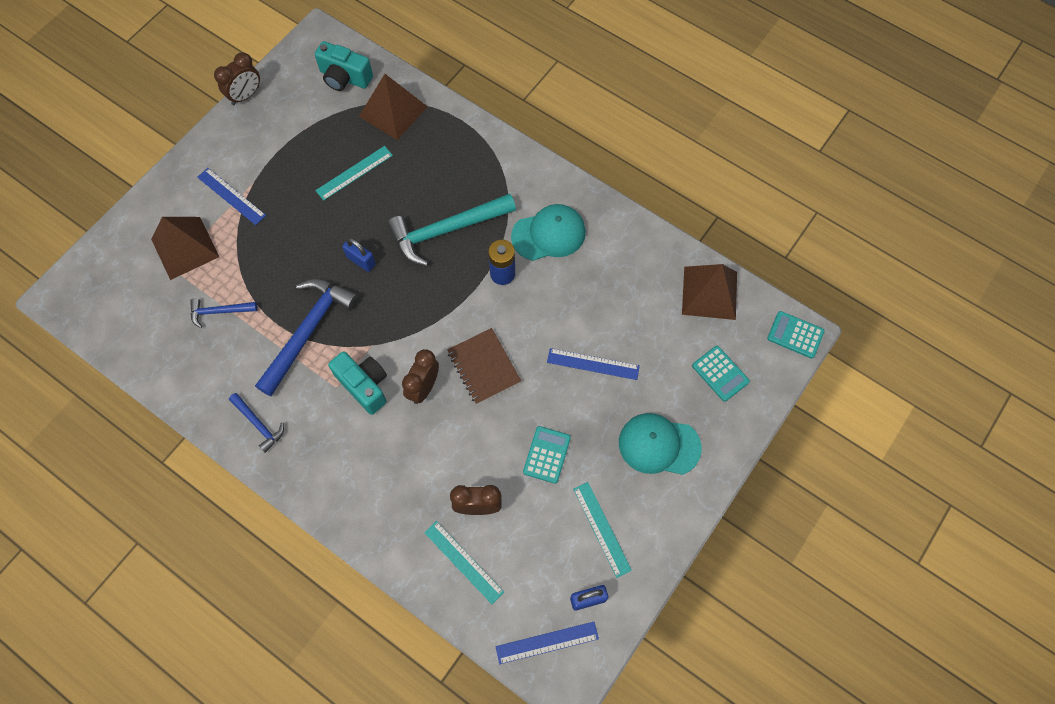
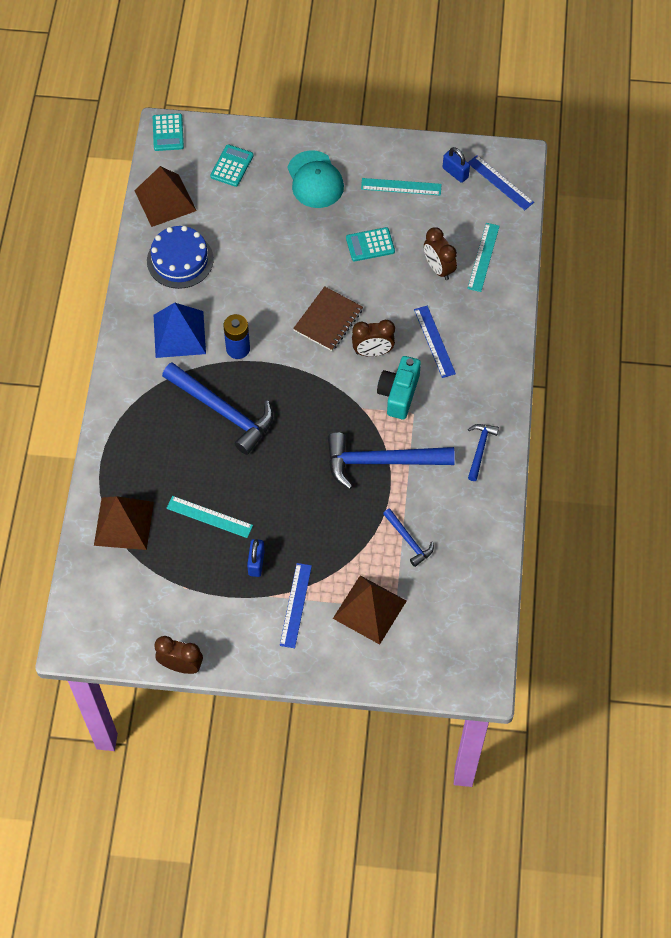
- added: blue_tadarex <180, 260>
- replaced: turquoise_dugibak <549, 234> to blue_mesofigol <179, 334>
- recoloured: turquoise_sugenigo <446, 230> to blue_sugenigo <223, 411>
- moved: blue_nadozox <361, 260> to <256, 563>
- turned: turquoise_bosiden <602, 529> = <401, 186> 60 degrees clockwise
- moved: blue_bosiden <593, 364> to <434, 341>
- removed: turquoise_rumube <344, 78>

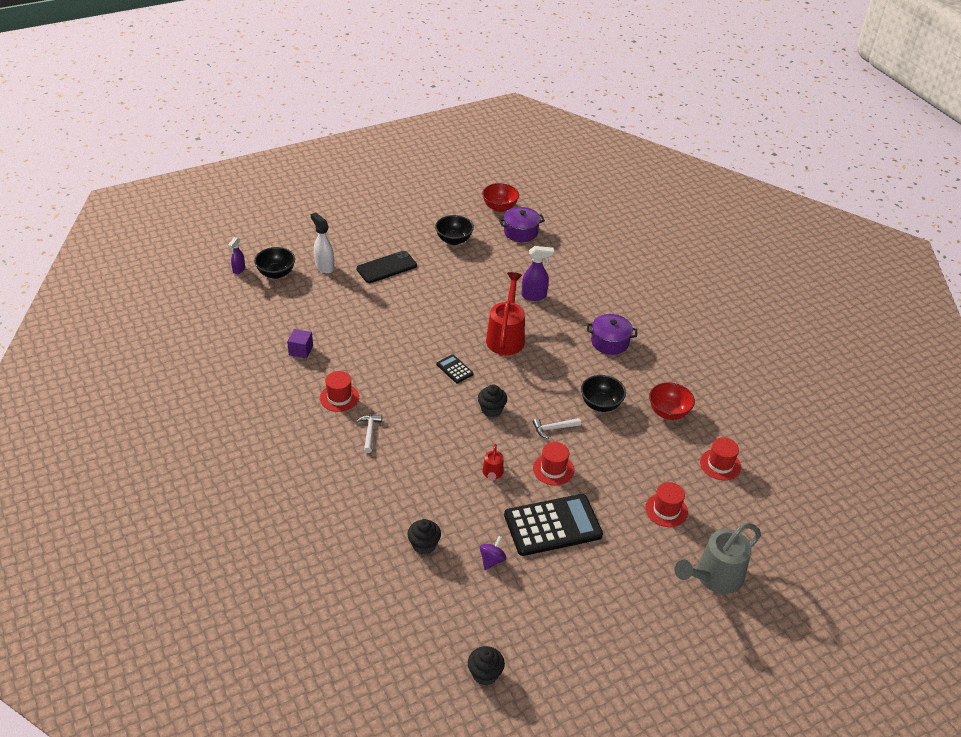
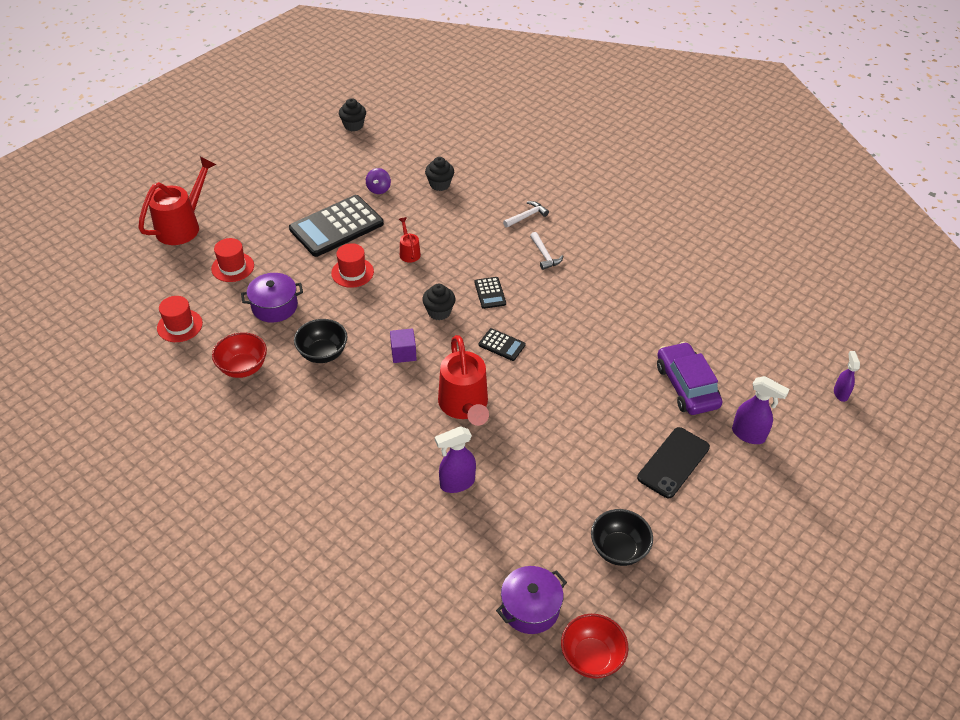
- recoloured: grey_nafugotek <714, 577> to red_nafugotek <183, 226>
- moved: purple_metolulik <609, 342> to <274, 306>
- moved: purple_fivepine <301, 350> to <403, 353>
- added: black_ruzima <490, 293>
- moved: white_sugenigo <553, 428> to <526, 216>
- added: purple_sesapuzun <686, 386>
- recoloured: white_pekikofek <324, 267> to purple_pekikofek <749, 435>
- removed: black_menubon <276, 273>
- removed: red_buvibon <339, 397>

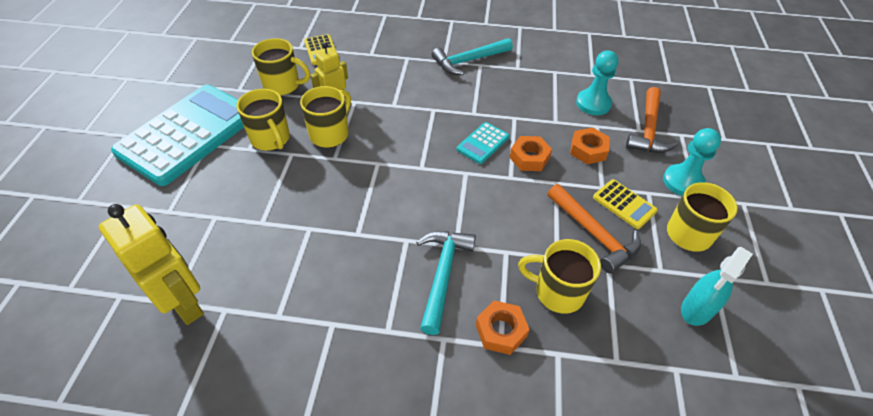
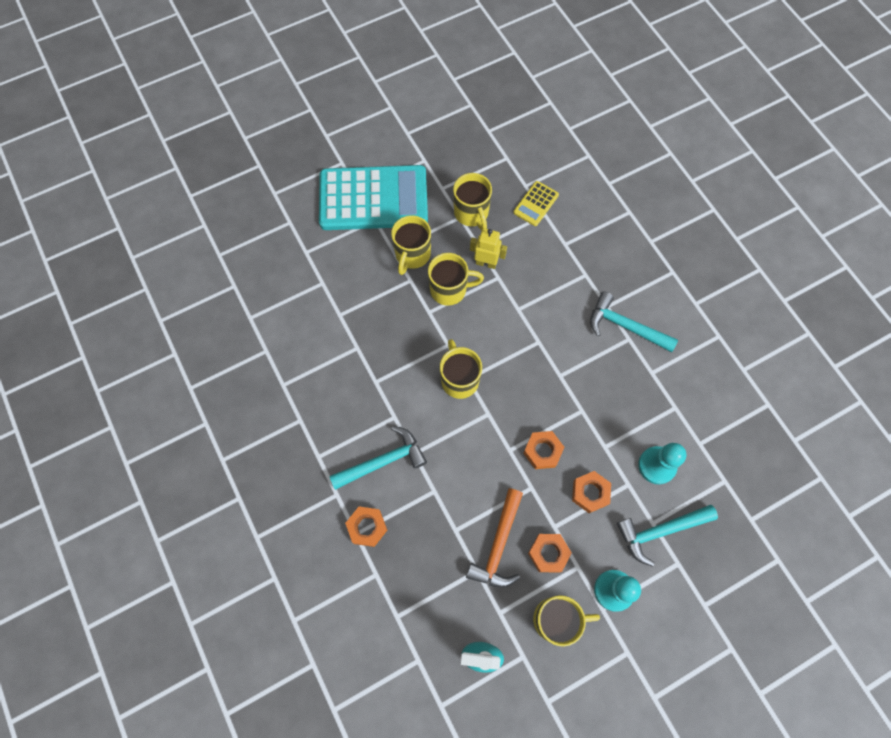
- moved: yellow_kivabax <557, 292> to <459, 379>
- replaced: yellow_ruzima <624, 204> to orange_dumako <548, 553>
- recoloured: orange_sugenigo <648, 130> to turquoise_sugenigo <660, 531>
- removed: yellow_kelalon <185, 304>
- removed: turquoise_ruzima <483, 143>

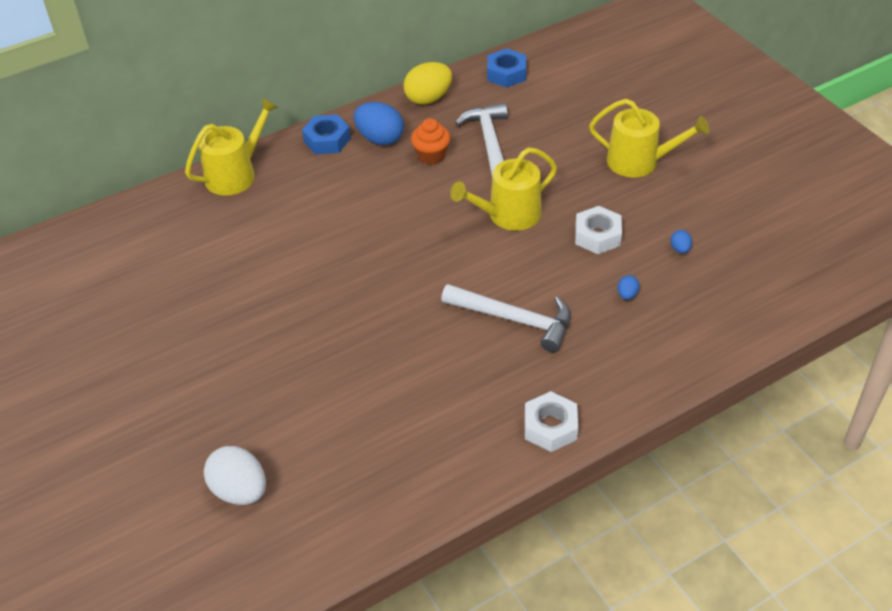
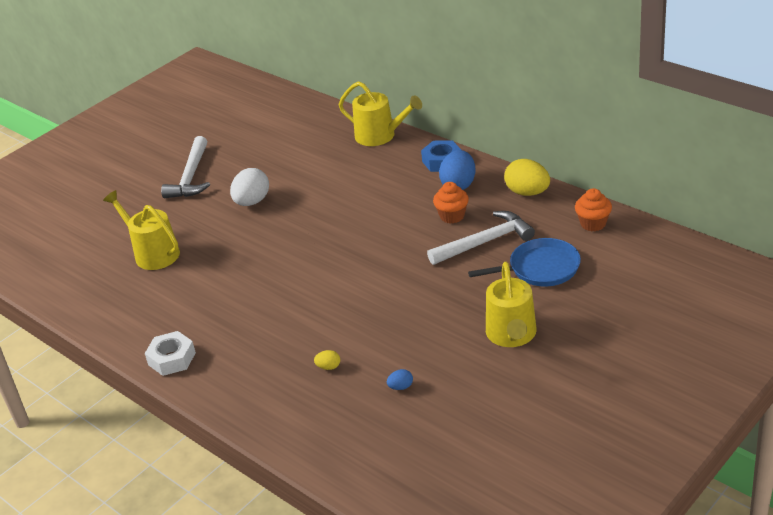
- moved: yellow_nafugotek <508, 215> to <153, 253>
- moved: white_sugenigo <514, 319> to <191, 177>
- moved: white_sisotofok <240, 490> to <252, 202>
- recoloured: blue_sisotofok <627, 295> to yellow_sisotofok <328, 367>
- added: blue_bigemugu <540, 268>
- replaced: blue_dumako <506, 73> to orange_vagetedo <593, 224>
- removed: white_dumako <597, 235>

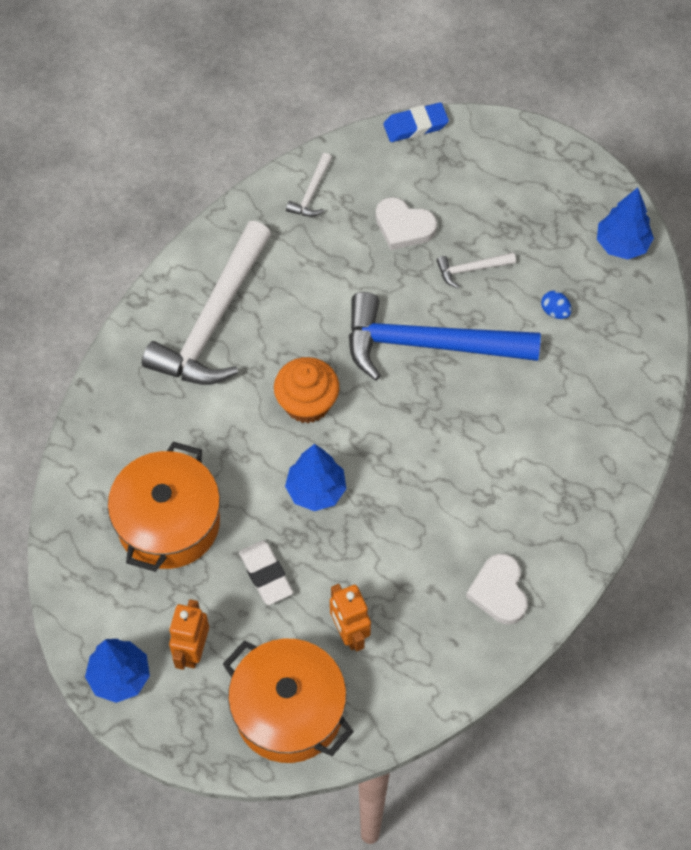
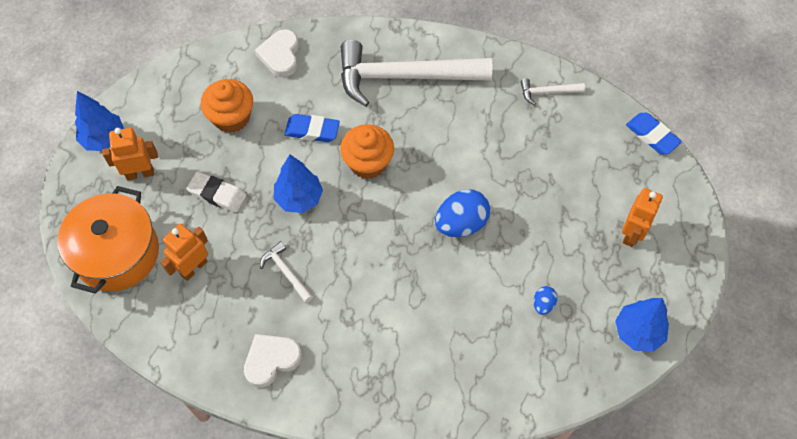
- turned: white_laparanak <266, 574> = <217, 194> 75 degrees clockwise
- replaced: orange_metolulik <168, 522> to orange_vagetedo <231, 117>
- moved: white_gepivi <403, 226> to <280, 55>
- moved: white_sugenigo <471, 269> to <286, 272>
- added: blue_laparanak <312, 130>
- replaced: blue_sugenigo <428, 345> to blue_sisotofok <461, 223>
- added: orange_kelalon <632, 234>

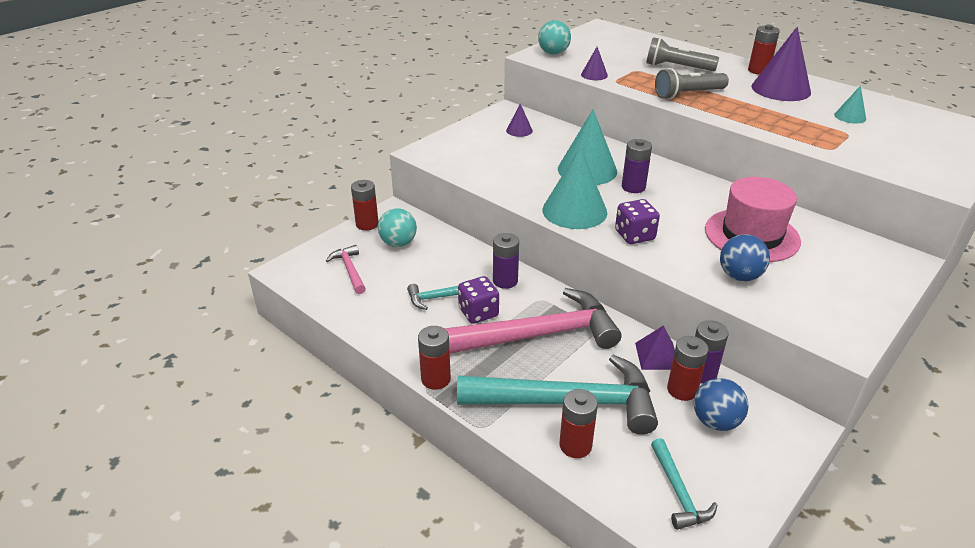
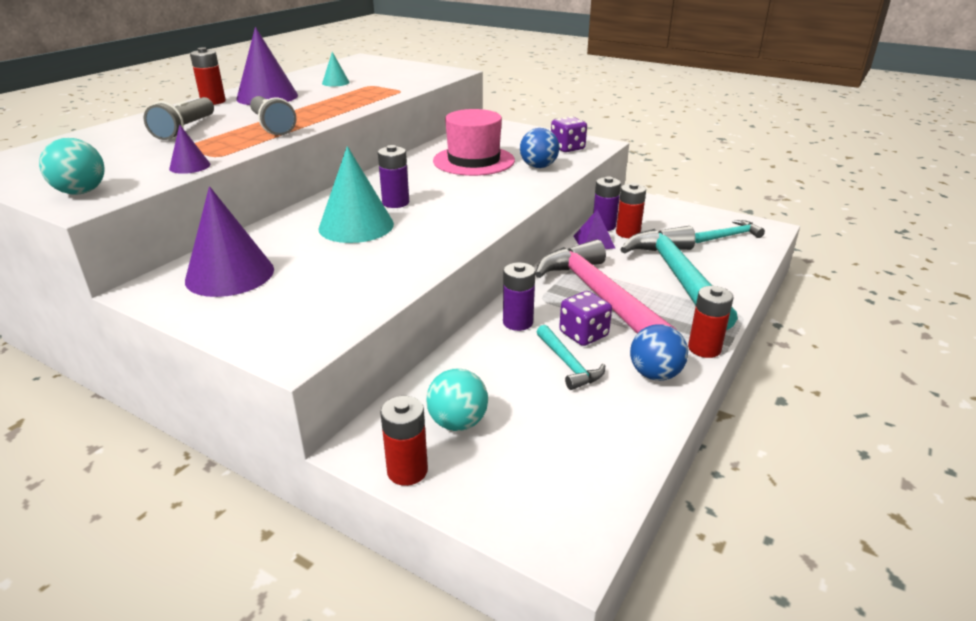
- resized: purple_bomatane <519, 130> = <230, 274> x2.05
- moved: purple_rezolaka <634, 235> to <567, 148>
- moved: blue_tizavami <715, 421> to <655, 374>
- removed: pink_sugenigo <350, 270>
- removed: turquoise_bomatane <574, 211>
- removed: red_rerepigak <575, 445>

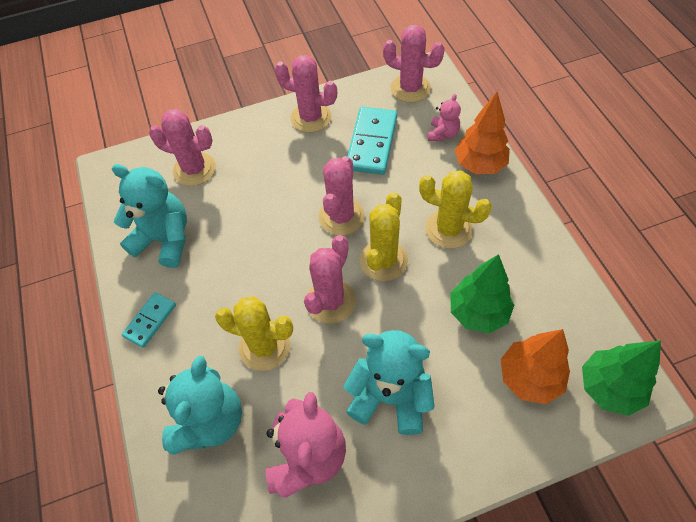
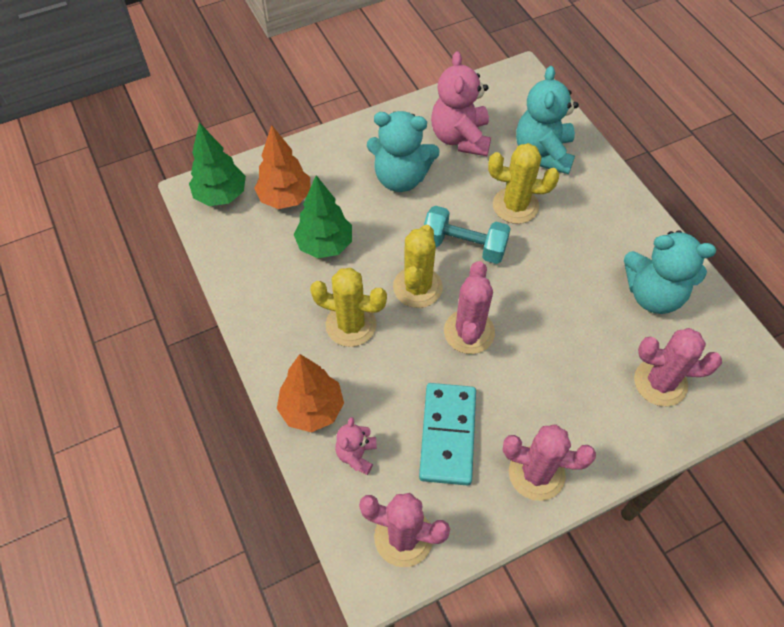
- replaced: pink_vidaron <331, 301> to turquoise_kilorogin <464, 246>
- removed: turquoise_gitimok <150, 320>

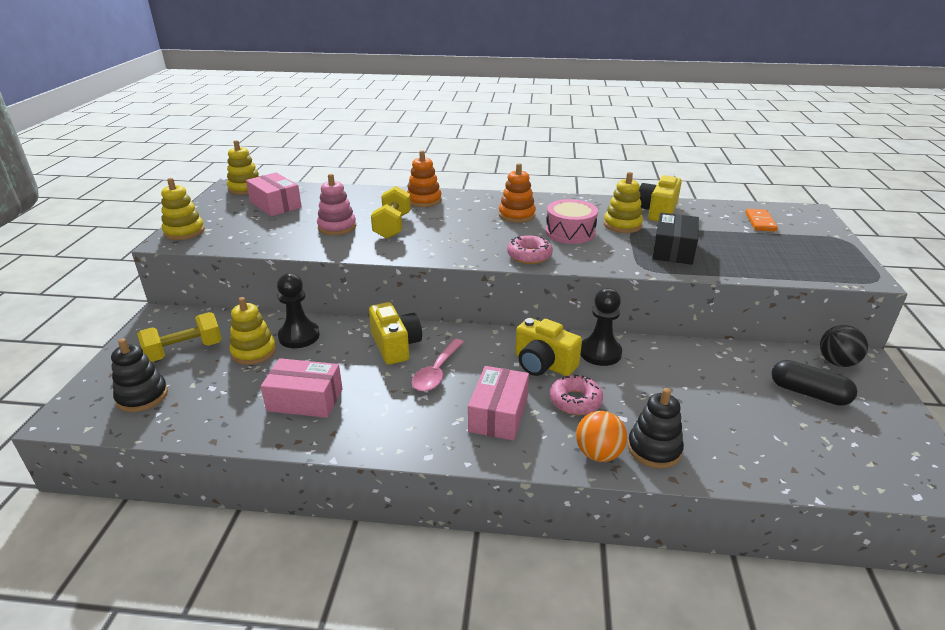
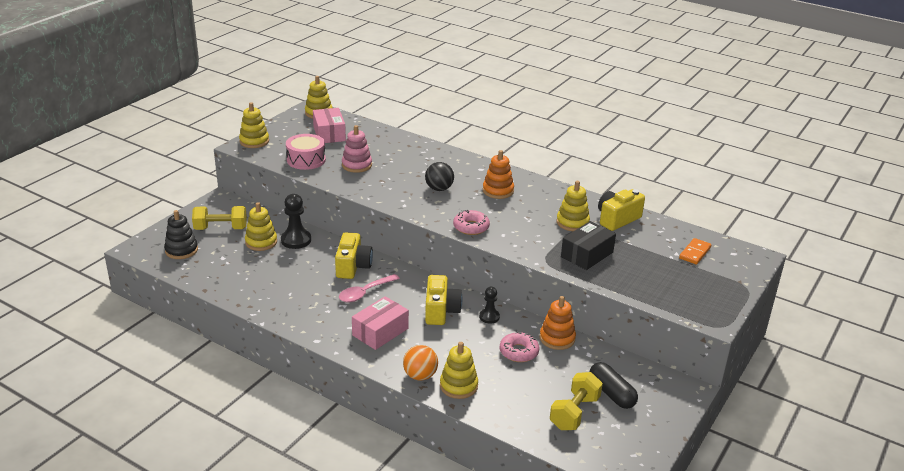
- moved: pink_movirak <570, 232> to <306, 160>
- moved: black_tizavami <837, 362> to <439, 189>
- turned: yellow_rumube <543, 364> = <441, 311> 150 degrees counterclockwise
- recoloured: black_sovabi <654, 449> to yellow_sovabi <458, 386>
- resized: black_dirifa <600, 353> = <489, 317> x0.62
- moved: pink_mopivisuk <575, 401> to <519, 352>
- moved: orange_sovabi <424, 200> to <557, 338>
- moved: yellow_kilorogin <392, 226> to <574, 413>
- removed: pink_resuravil <305, 400>

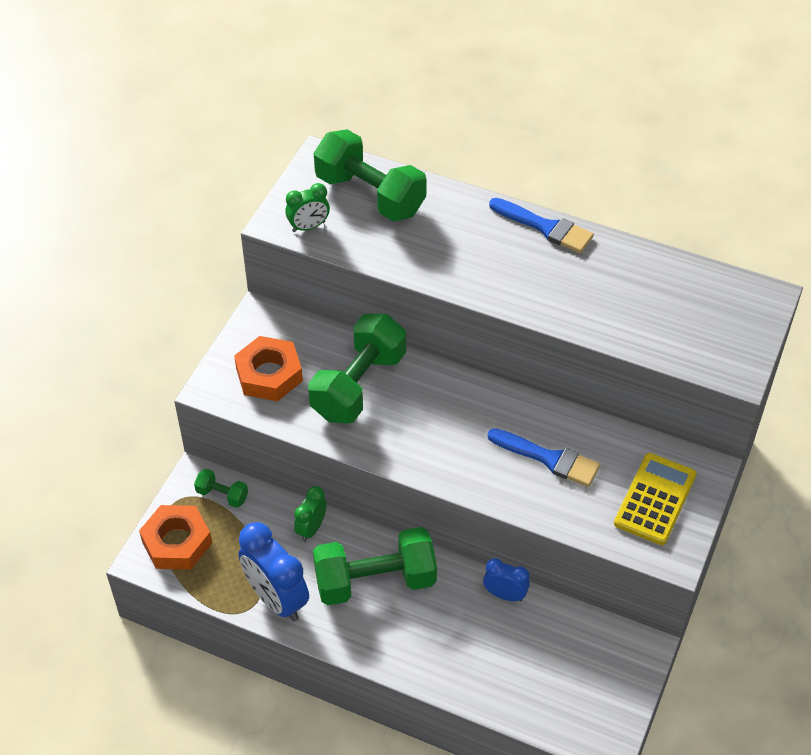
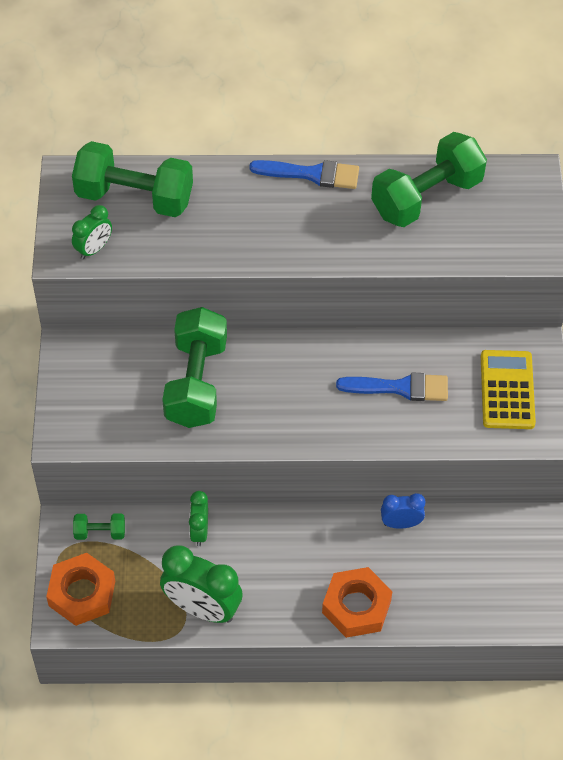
- recoloured: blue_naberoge <276, 599> to green_naberoge <202, 608>
- moved: orange_dumako <269, 374> to <356, 606>
- moved: green_kilorogin <375, 581> to <426, 197>

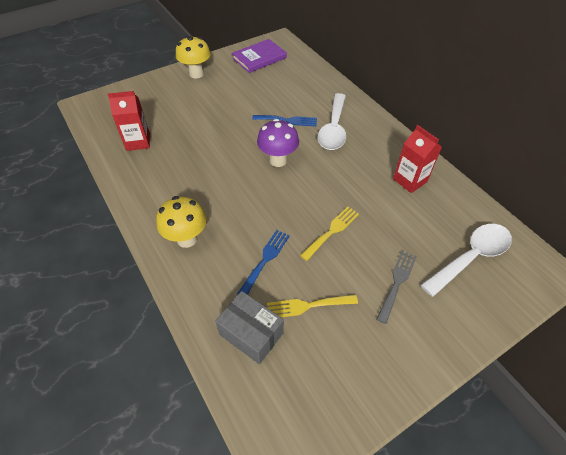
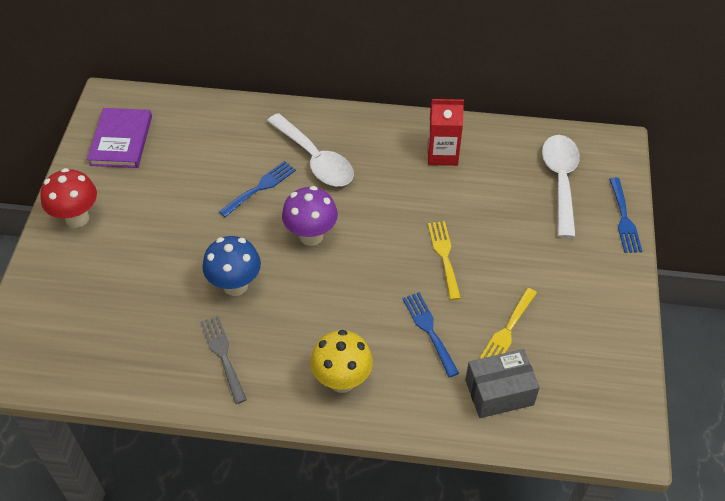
- recoloured: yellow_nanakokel <196, 74> to red_nanakokel <77, 218>
- moved: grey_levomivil <397, 282> to <223, 355>
- added: blue_nanakokel <235, 285>
- added: blue_levomivil <624, 219>
- removed: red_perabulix <138, 142>

